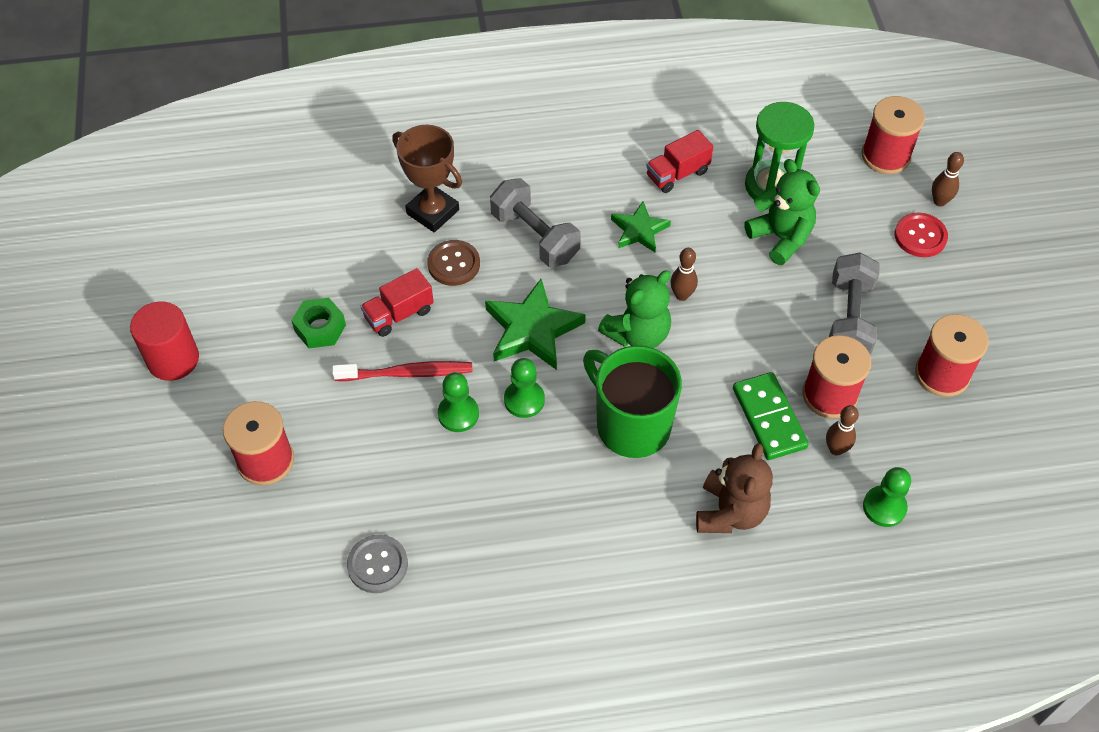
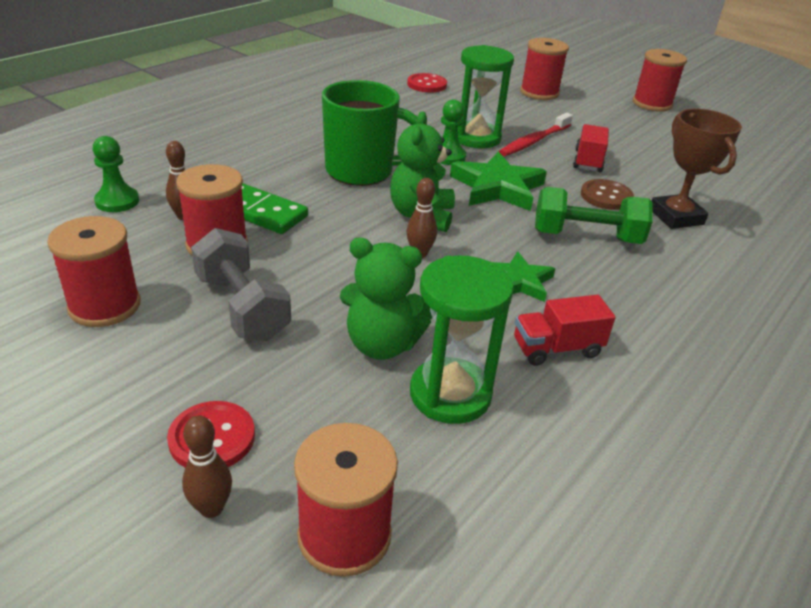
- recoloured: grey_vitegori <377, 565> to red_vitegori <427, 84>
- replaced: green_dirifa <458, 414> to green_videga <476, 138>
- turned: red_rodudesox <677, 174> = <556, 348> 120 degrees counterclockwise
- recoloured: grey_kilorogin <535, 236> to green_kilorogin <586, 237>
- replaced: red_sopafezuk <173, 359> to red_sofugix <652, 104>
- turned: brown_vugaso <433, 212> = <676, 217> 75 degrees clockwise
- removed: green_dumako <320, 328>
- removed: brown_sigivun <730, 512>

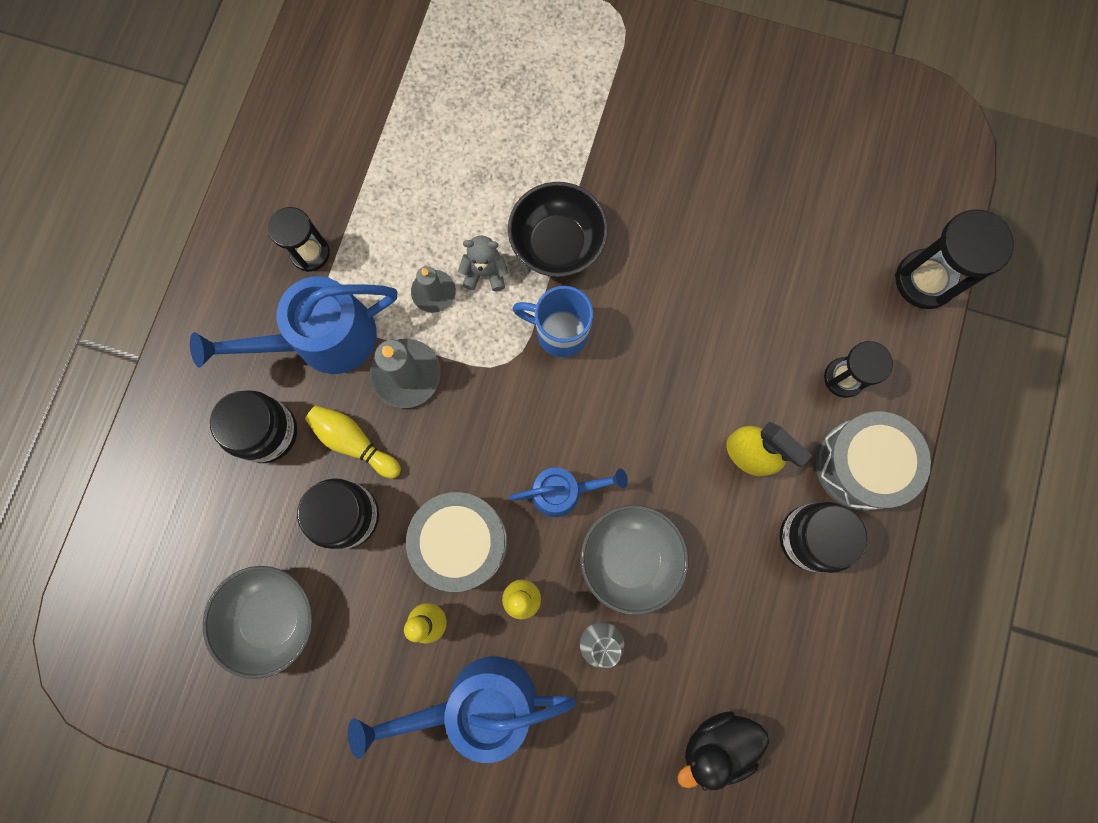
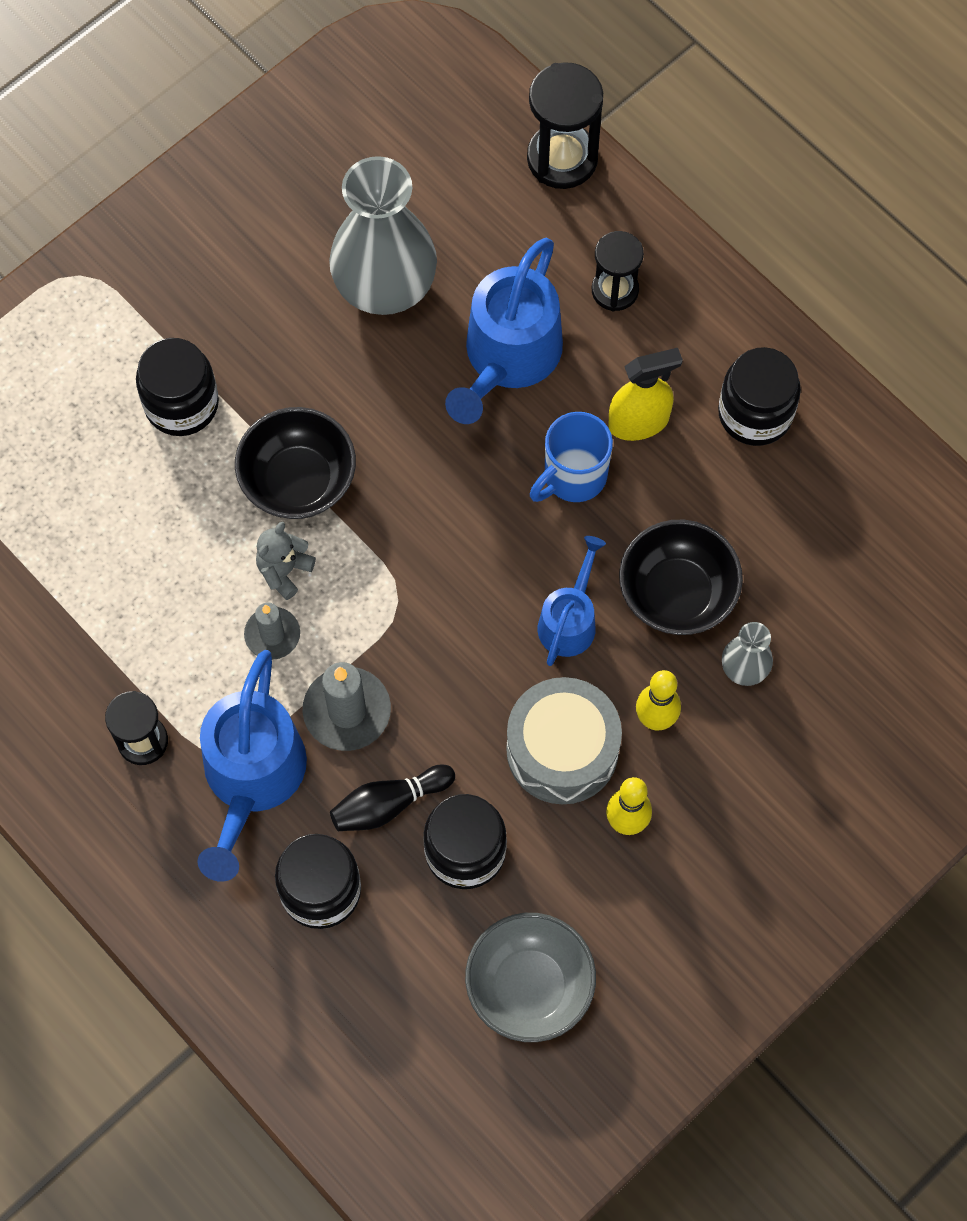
- added: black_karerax <181, 404>
- added: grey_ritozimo <385, 286>
- recoloured: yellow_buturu <354, 442> to black_buturu <389, 804>
- moved: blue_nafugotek <477, 703> to <507, 358>
- moved: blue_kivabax <559, 332> to <573, 477>
- recoloured: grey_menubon <630, 558> to black_menubon <677, 593>
- removed: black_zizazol <717, 743>
- removed: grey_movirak <861, 464>

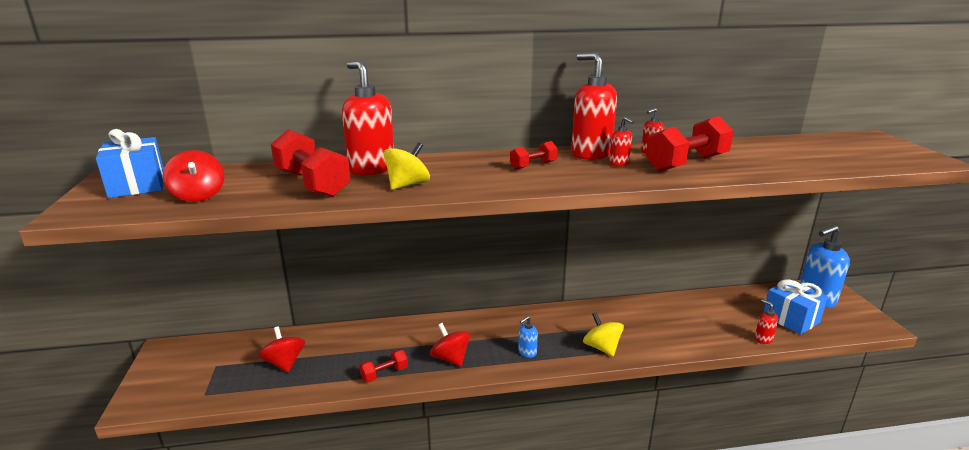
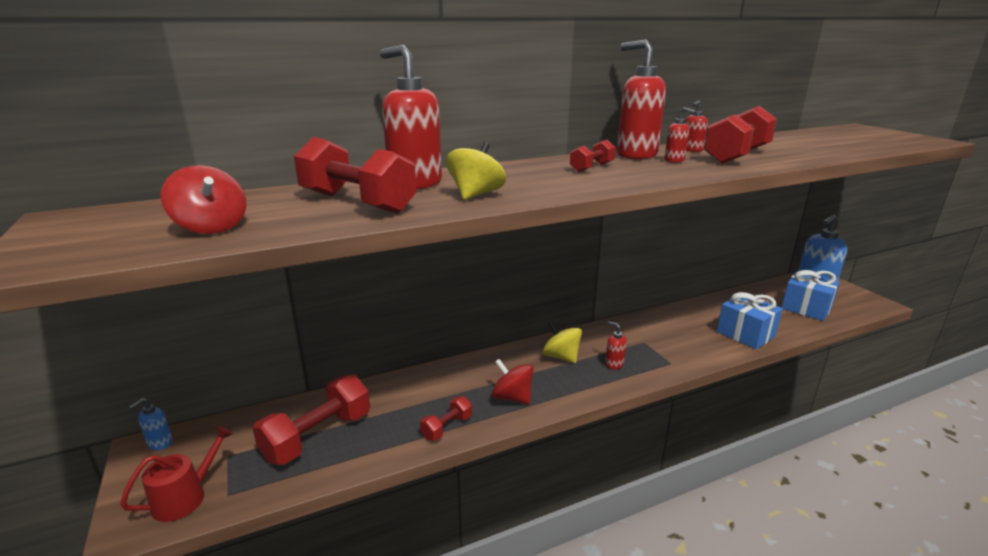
- added: red_nafugotek <185, 497>
- moved: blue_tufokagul <527, 352> to <160, 443>
- replaced: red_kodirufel <284, 363> to red_kilorogin <318, 436>
- moved: yellow_kodirufel <601, 347> to <561, 357>
- moved: red_tufokagul <763, 339> to <614, 364>
- moved: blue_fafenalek <137, 185> to <745, 334>

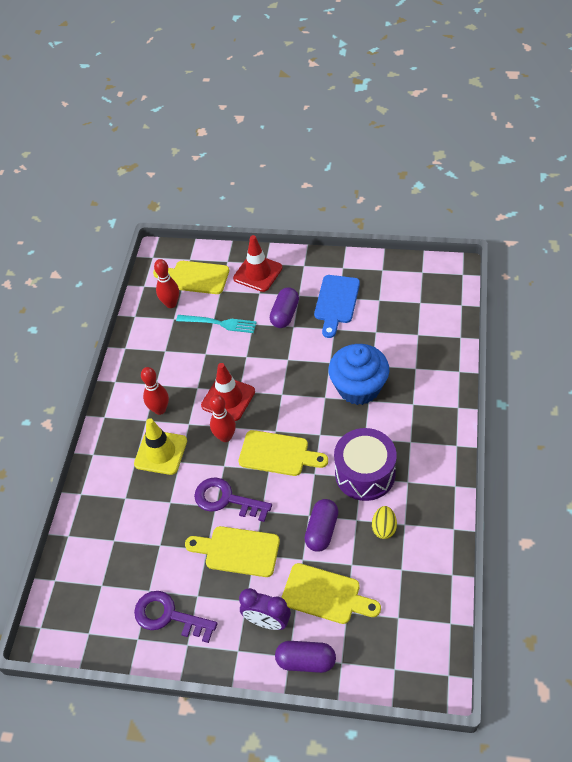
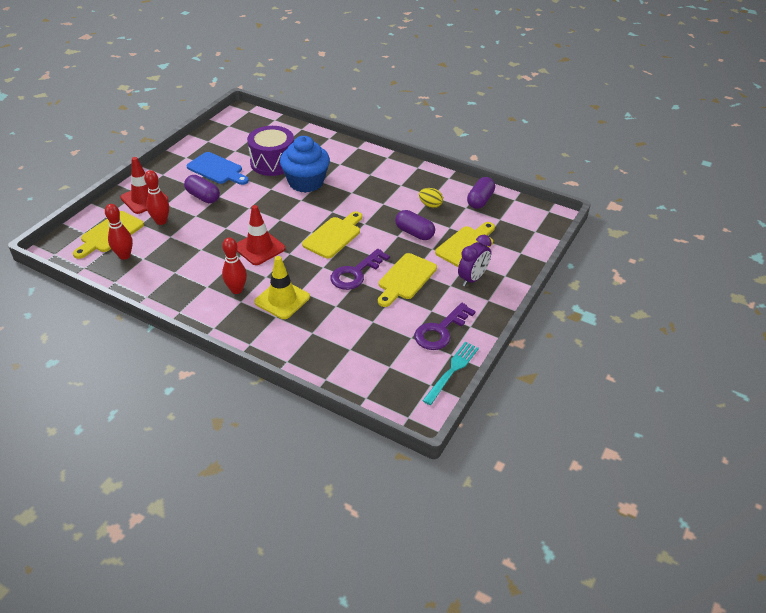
- moved: red_buturu <225, 437> to <161, 221>
- moved: purple_movirak <365, 473> to <273, 162>
- moved: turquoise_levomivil <220, 323> to <452, 370>
- moved: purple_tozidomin <306, 661> to <480, 200>

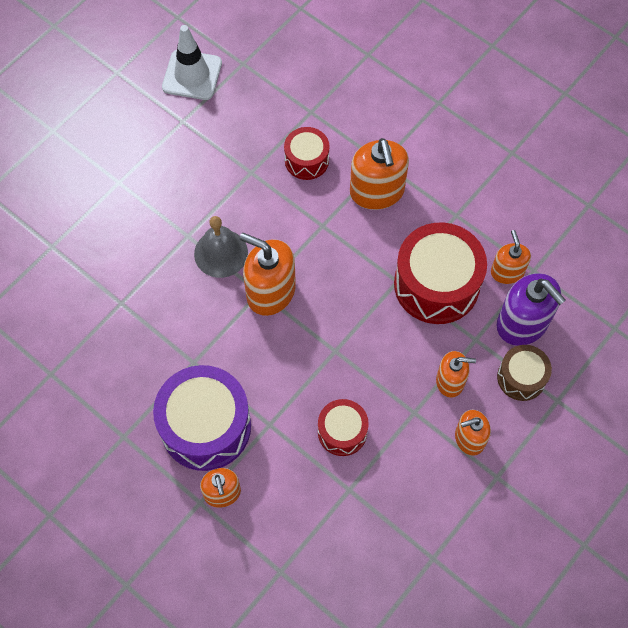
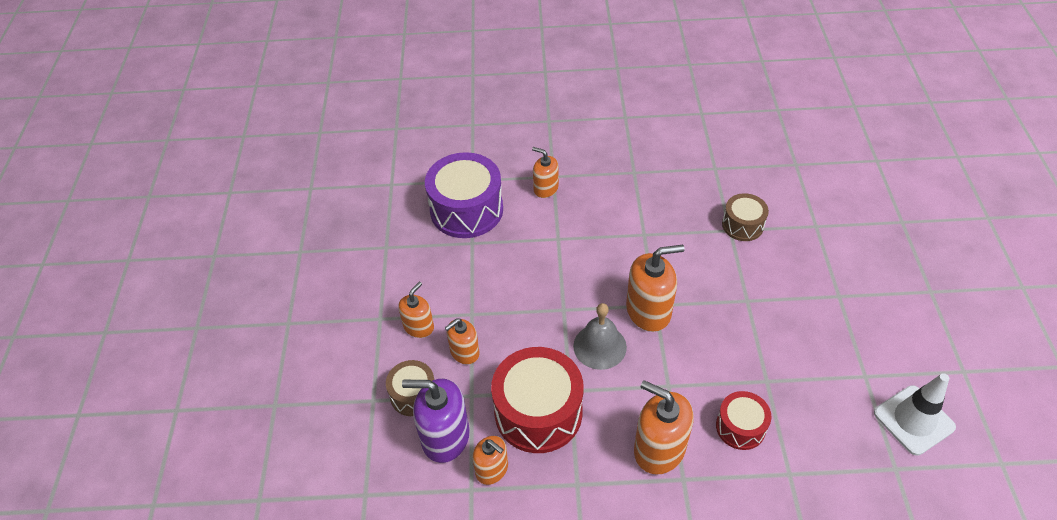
- moved: purple_movirak <205, 426> to <466, 210>
- moved: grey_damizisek <221, 253> to <599, 346>
- added: brown_movirak <742, 225>
- removed: red_movirak <342, 432>

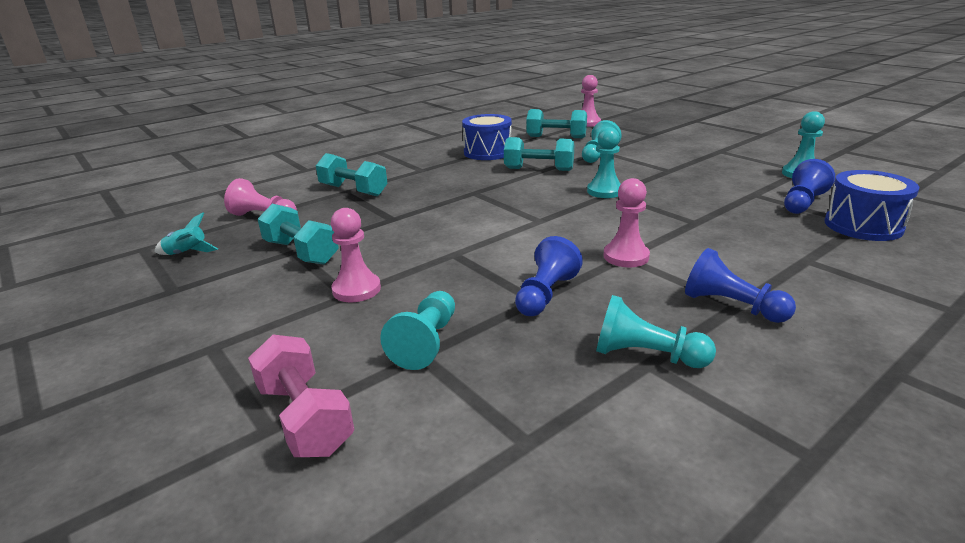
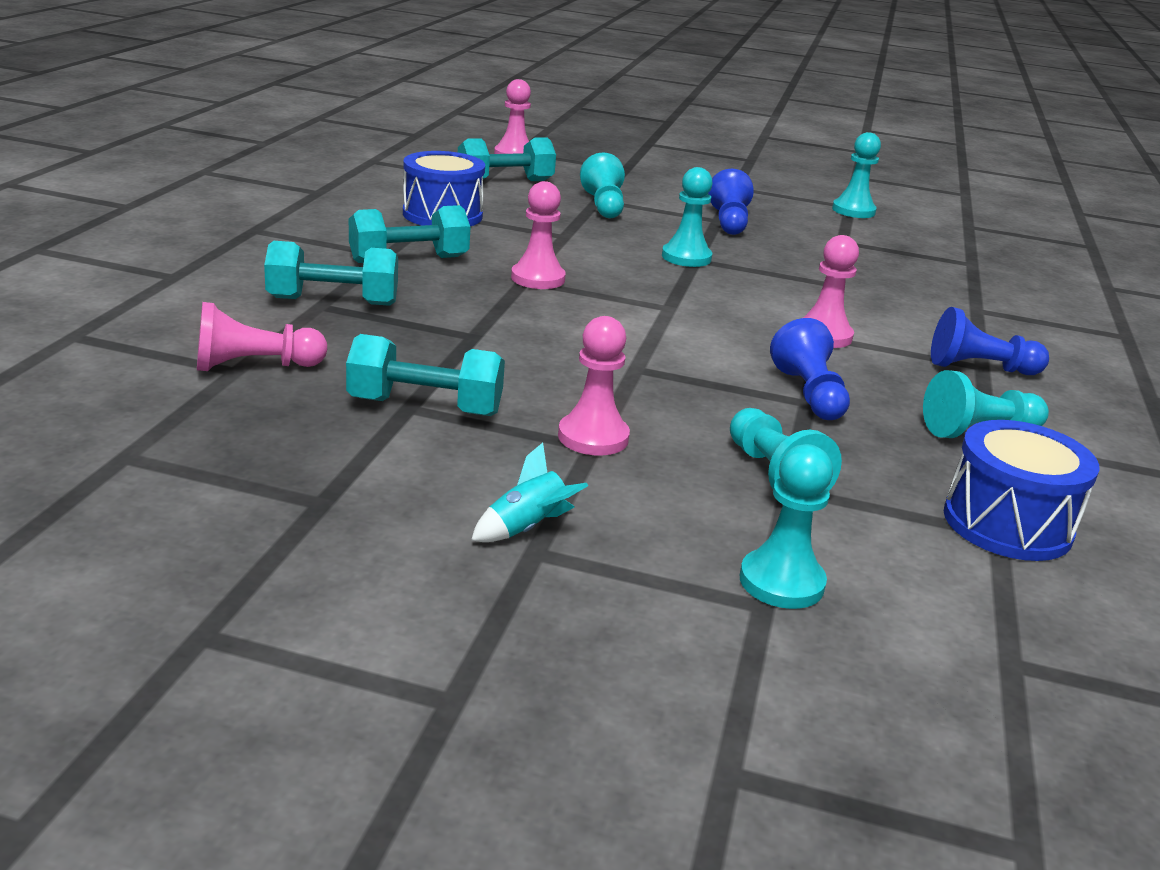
- moved: turquoise_kilorogin <539, 169> to <409, 259>
- moved: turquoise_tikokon <187, 253> to <527, 528>
- added: pink_dirifa <538, 278>
- moved: blue_dirifa <802, 203> to <729, 222>
- replaced: pink_kilorogin <305, 418> to turquoise_dirifa <781, 582>
- moved: blue_movirak <863, 226> to <1007, 524>

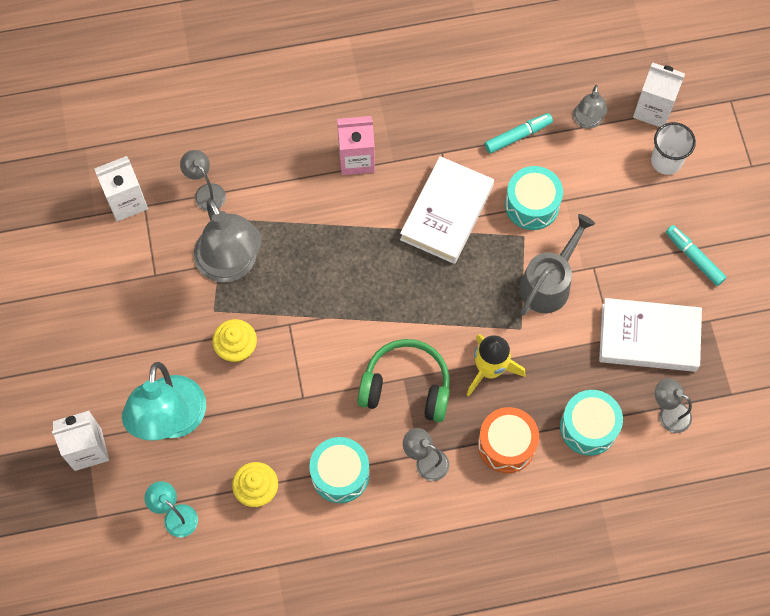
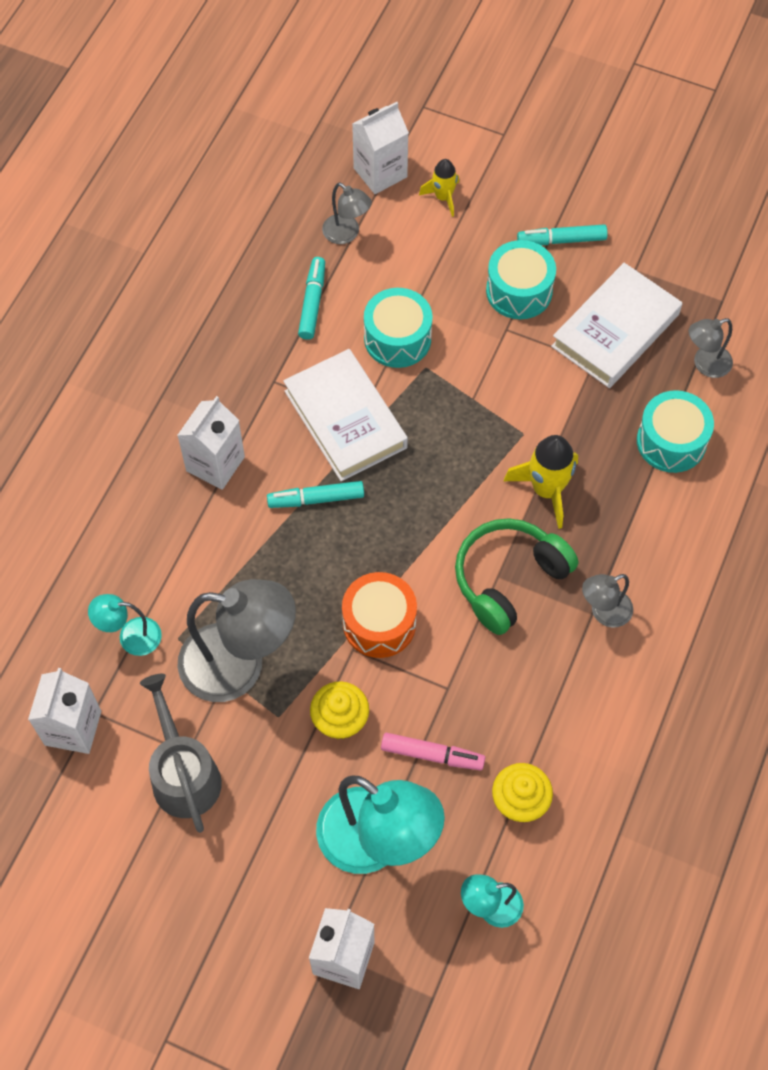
- recoloured: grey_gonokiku <206, 192> to turquoise_gonokiku <131, 636>
- moved: grey_nafugotek <549, 283> to <183, 773>
- recoloured: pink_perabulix <356, 159> to white_perabulix <215, 464>
- added: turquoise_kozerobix <316, 499>
- moved: orange_movirak <506, 444> to <379, 623>
- added: pink_kozerobix <432, 755>
- replaced: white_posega <666, 161> to yellow_tikokon <443, 197>
- moved: turquoise_movirak <340, 474> to <519, 291>

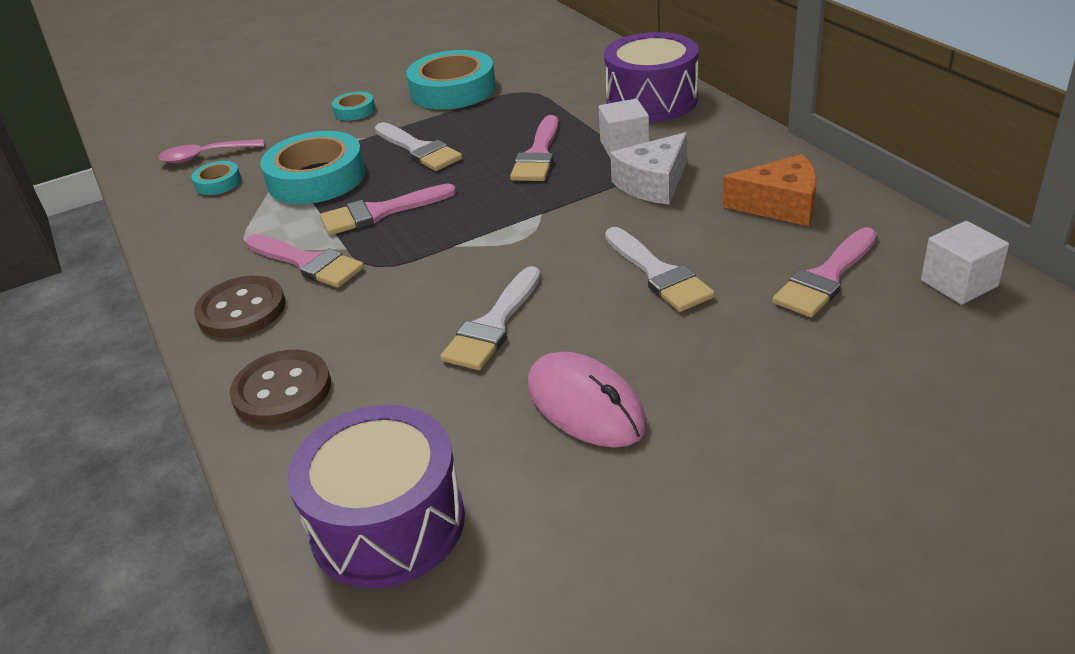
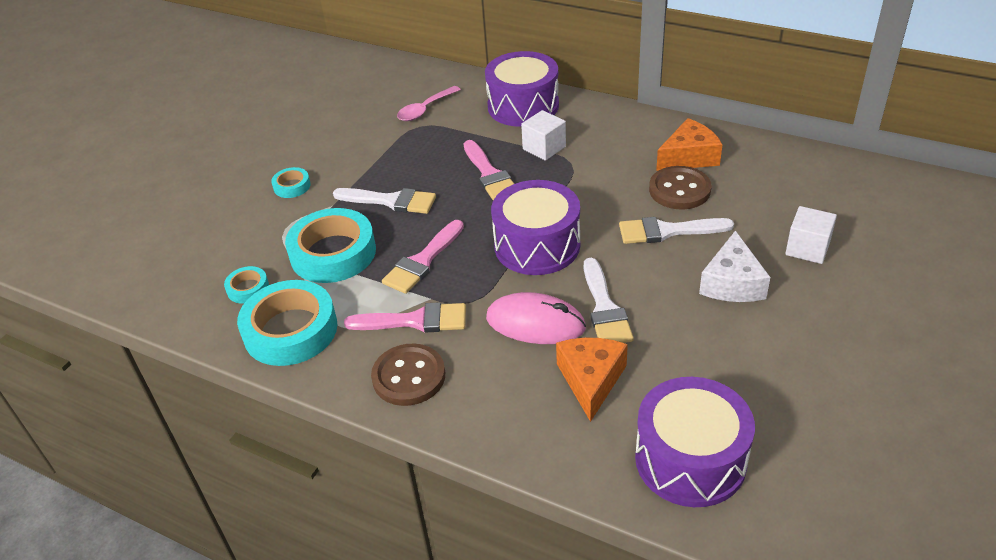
- moved: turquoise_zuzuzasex <453, 90> to <290, 330>
- moved: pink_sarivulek <205, 156> to <425, 109>
- moved: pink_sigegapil <585, 405> to <535, 323>
- added: purple_movirak <537, 245>
- added: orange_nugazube <591, 380>
- turned: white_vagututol <658, 274> = <667, 231> 150 degrees clockwise
- moved: brown_vitegori <282, 390> to <679, 190>
- moved: white_nugazube <653, 184> to <732, 283>
- moved: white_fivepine <959, 283> to <807, 248>
- removed: pink_vagututol <825, 277>

